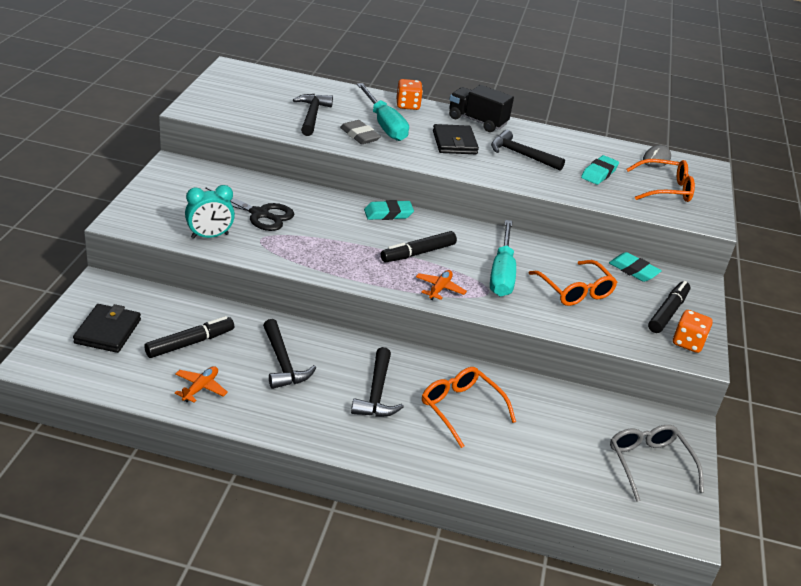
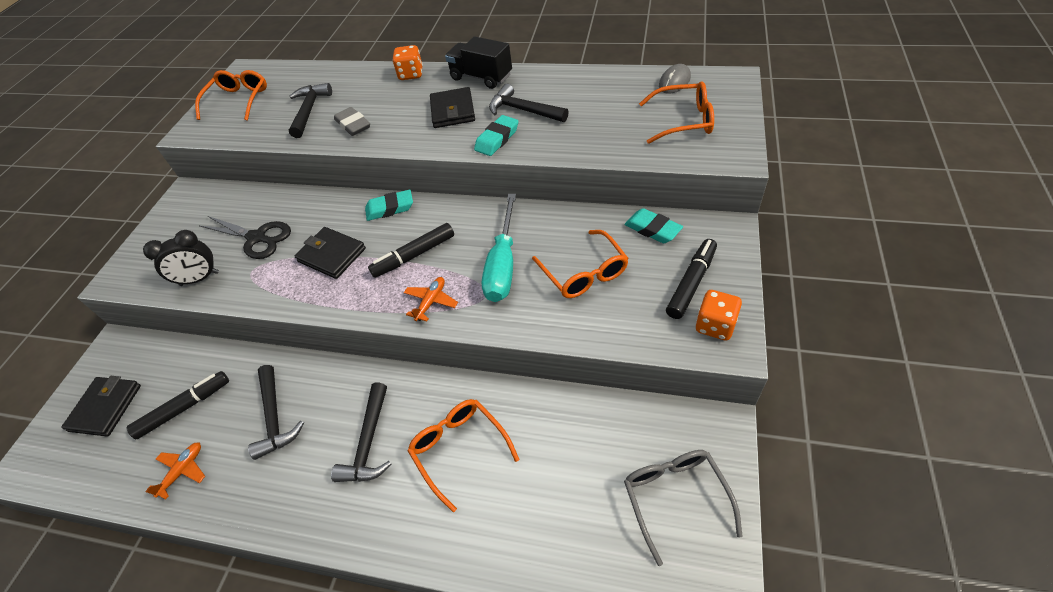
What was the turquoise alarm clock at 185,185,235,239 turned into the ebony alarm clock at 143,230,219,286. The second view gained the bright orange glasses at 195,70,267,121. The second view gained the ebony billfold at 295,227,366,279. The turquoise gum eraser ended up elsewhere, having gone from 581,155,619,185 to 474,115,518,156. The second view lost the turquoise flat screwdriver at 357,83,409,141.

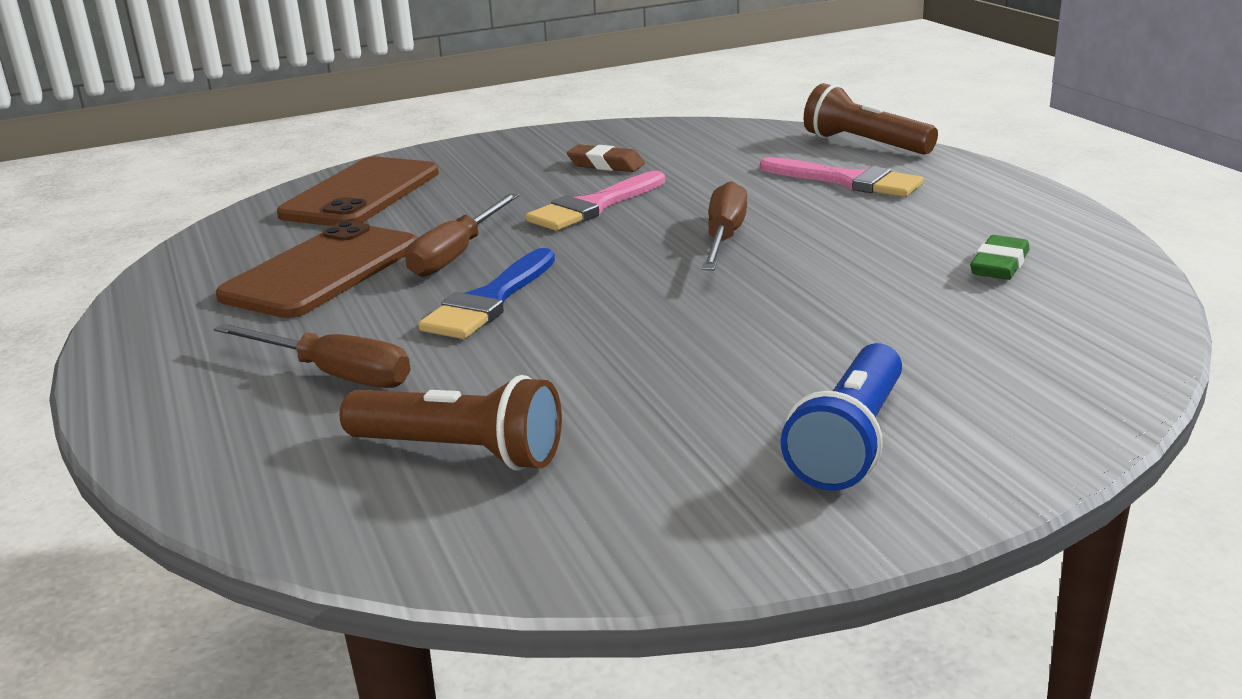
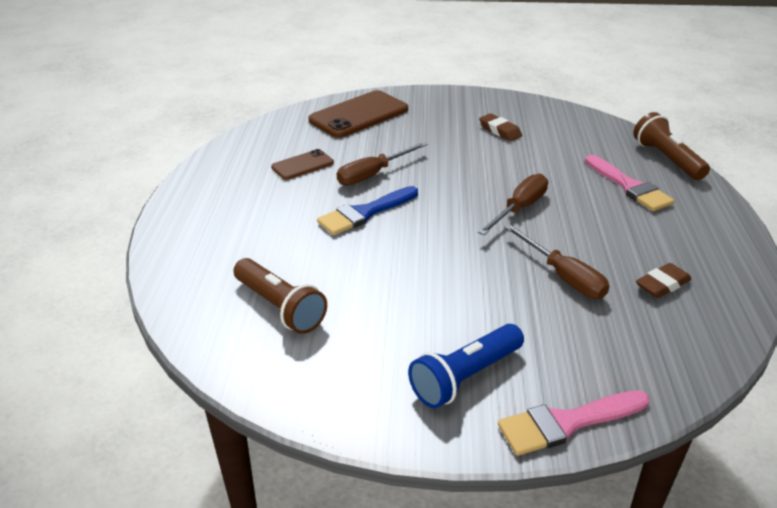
The size of the dark brown phone at 215,221,417,318 changed by a factor of 0.54. The rose-pink brush ended up elsewhere, having gone from 526,171,665,231 to 498,390,650,456. The dark brown flat screwdriver ended up elsewhere, having gone from 214,323,410,388 to 504,224,609,299. What was the emerald gum eraser at 970,235,1030,280 turned into the dark brown gum eraser at 636,263,692,298.

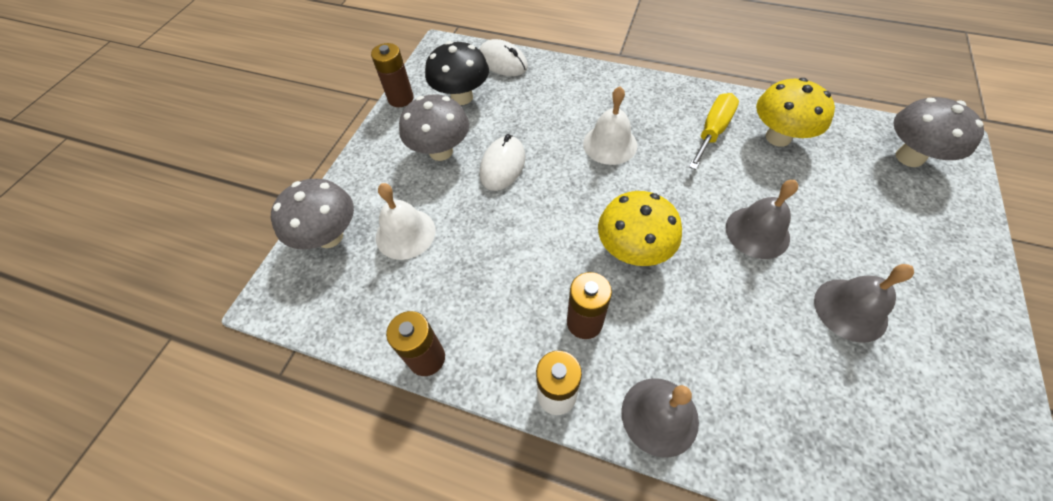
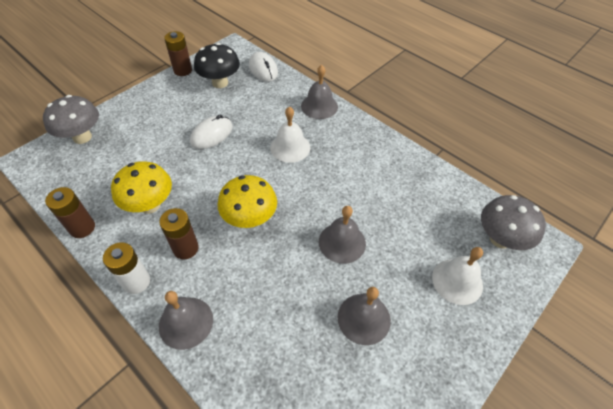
The golden fungus ended up elsewhere, having gone from 756,78,835,147 to 111,161,172,214. The second view gained the gray hand bell at 301,65,338,119. The pure white hand bell ended up elsewhere, having gone from 376,183,435,260 to 432,247,483,305. The second view lost the gray fungus at 399,95,469,161. The second view lost the golden flat screwdriver at 688,93,739,170.

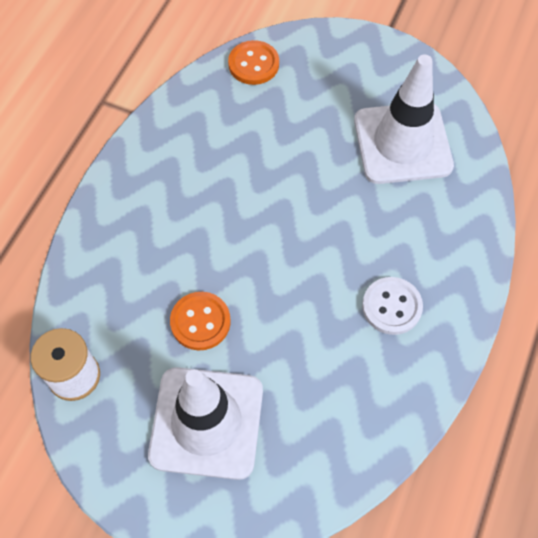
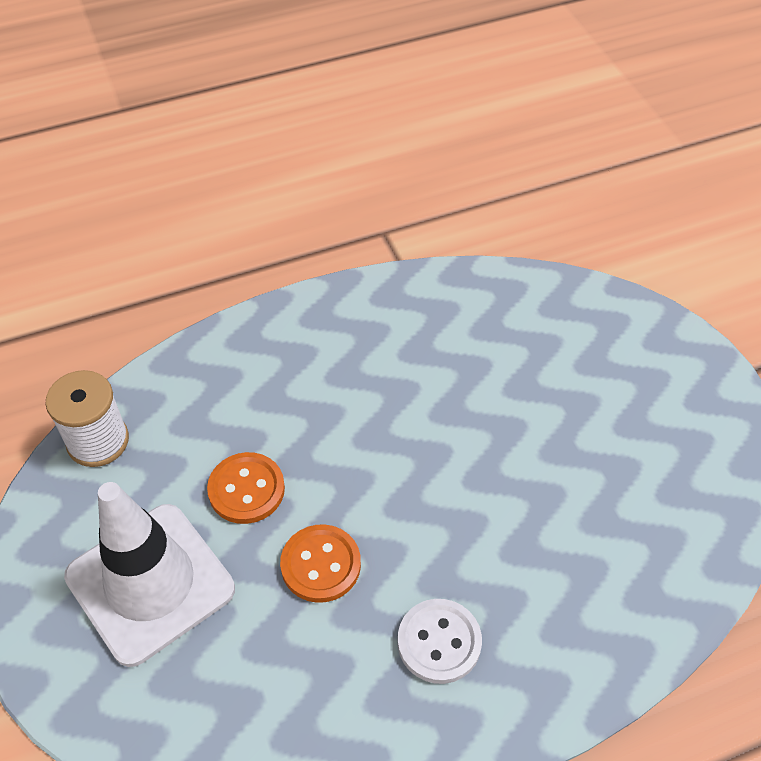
The bright orange shirt button ended up elsewhere, having gone from 228,40,279,85 to 280,524,361,603. The second view lost the pure white traffic cone at 354,54,454,184.

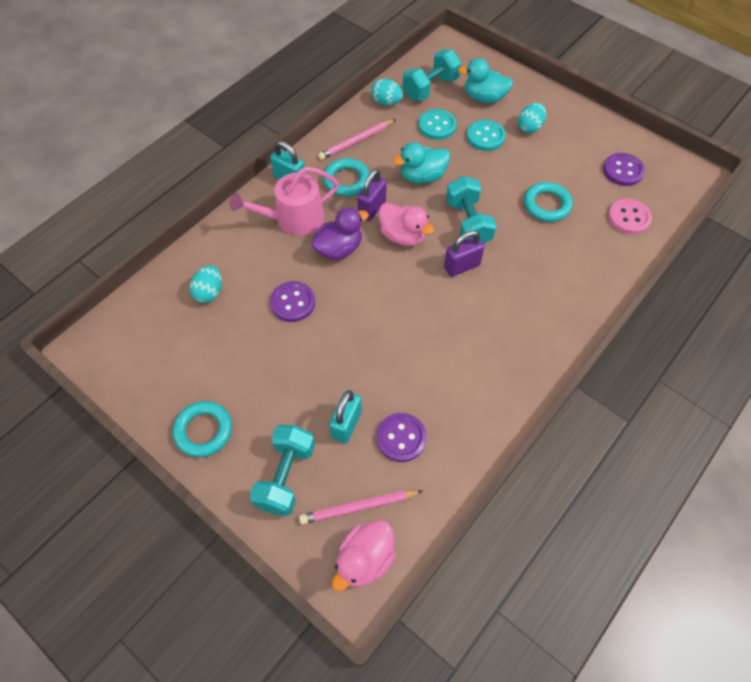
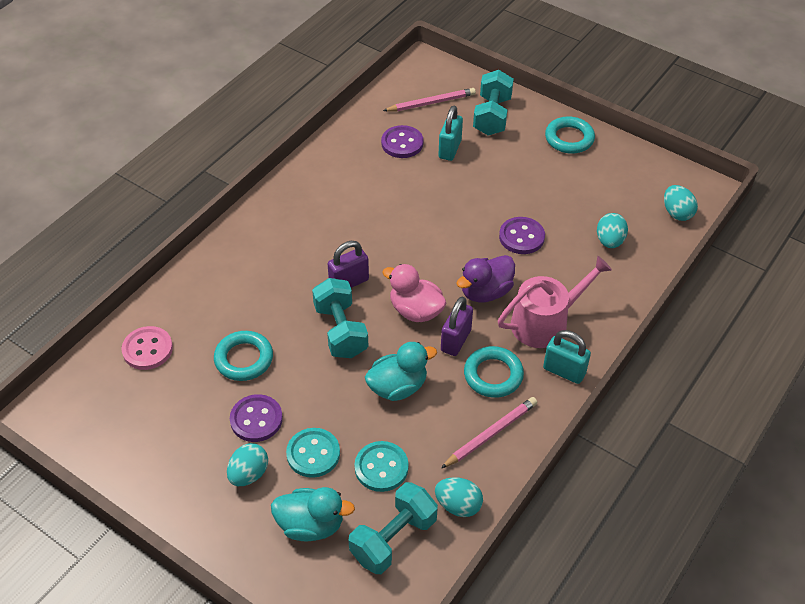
The royal purple shirt button ended up elsewhere, having gone from 603,153,645,186 to 230,394,283,442. The second view gained the turquoise toy egg at 664,185,698,221. The second view lost the rose-pink rubber duck at 332,520,396,592.

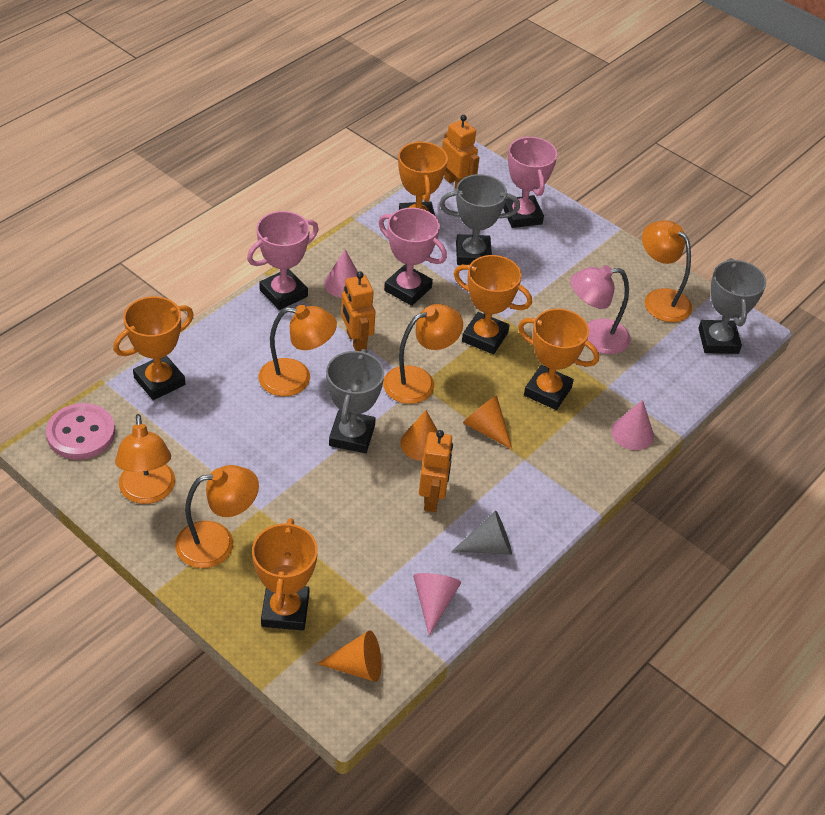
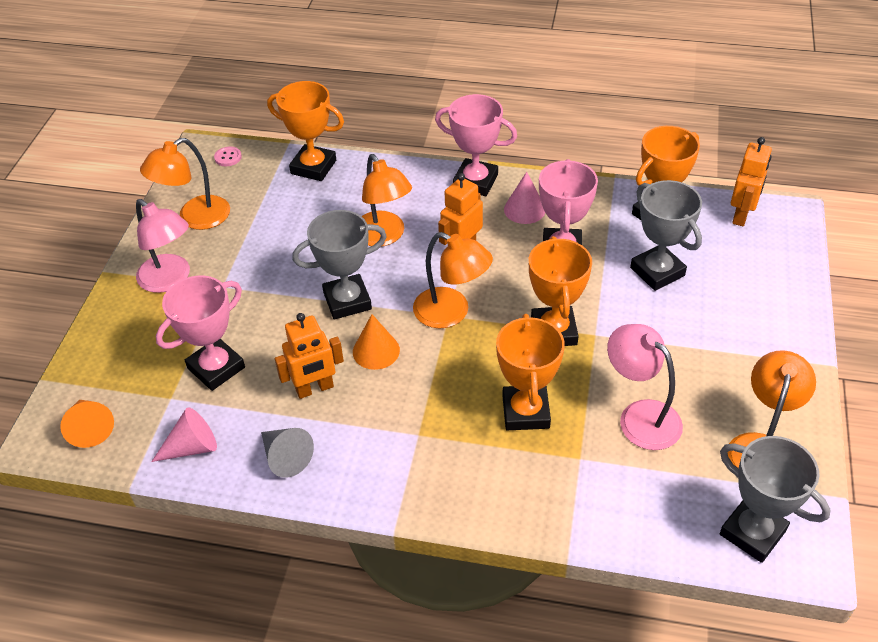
What was the bright orange reading lamp at 175,465,259,568 turned into the rose-pink reading lamp at 136,199,190,293. The rose-pink trophy ended up elsewhere, having gone from 503,136,557,228 to 156,276,245,391. The size of the rose-pink shirt button at 46,403,115,460 changed by a factor of 0.46. The gray trophy at 698,258,767,354 ended up facing another way, 75 degrees clockwise from before. The second view lost the bright orange trophy at 252,518,318,631. The second view lost the bright orange cone at 463,396,512,449. The second view lost the rose-pink cone at 611,400,654,450.

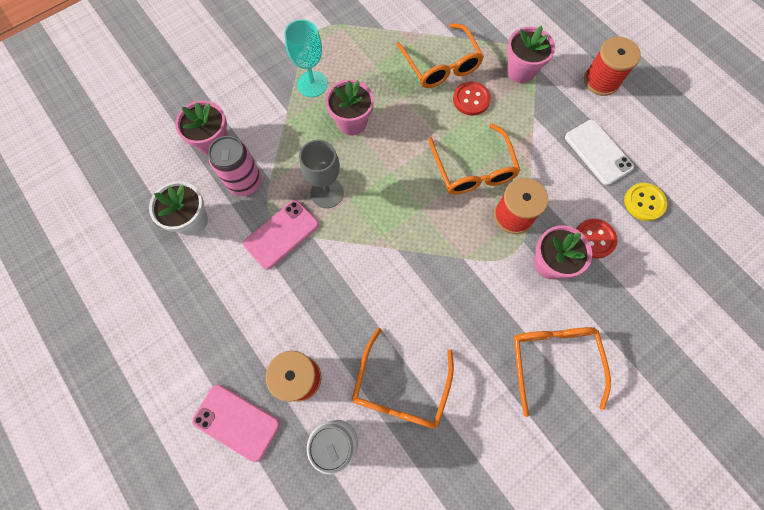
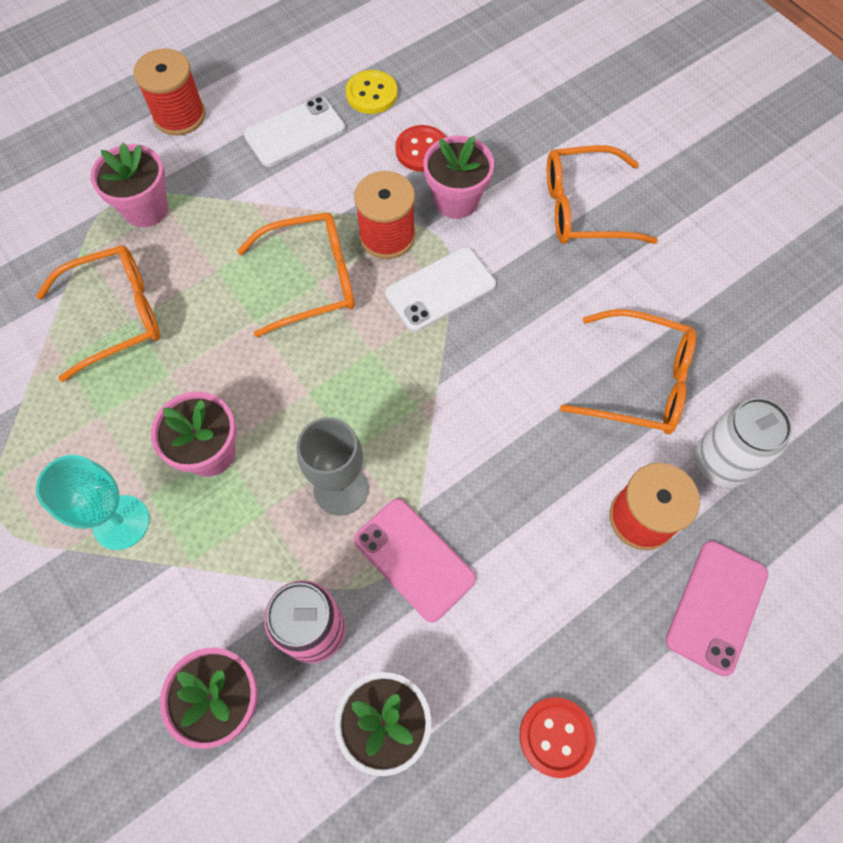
The second view gained the pure white phone at 385,247,496,332. The red shirt button ended up elsewhere, having gone from 453,81,491,116 to 519,697,595,778.

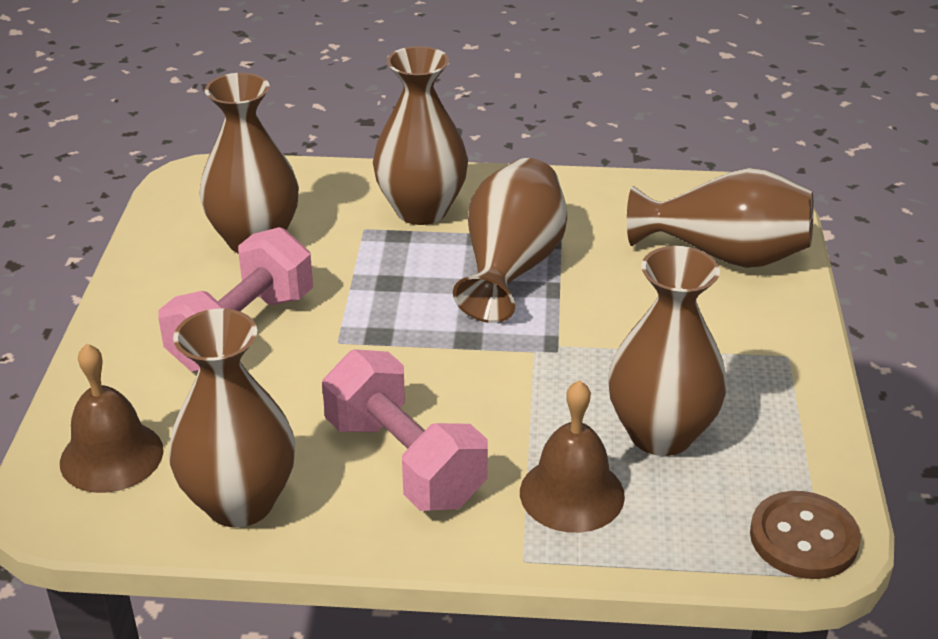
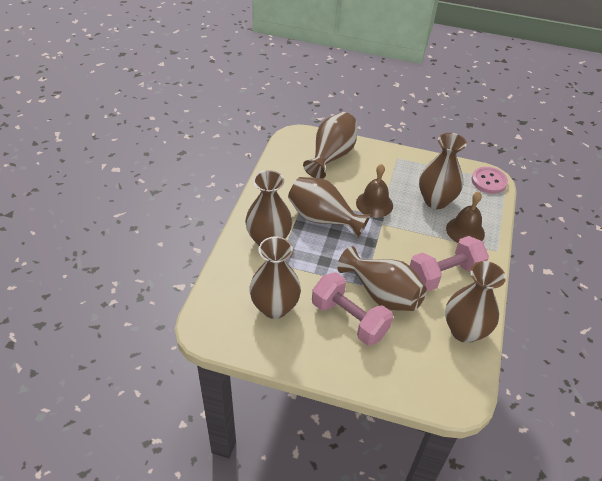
The second view gained the dark brown tall vase at 337,246,427,311. The dark brown hand bell ended up elsewhere, having gone from 60,344,164,493 to 356,164,393,218. What was the dark brown shirt button at 750,491,861,579 turned into the rose-pink shirt button at 471,167,508,194.

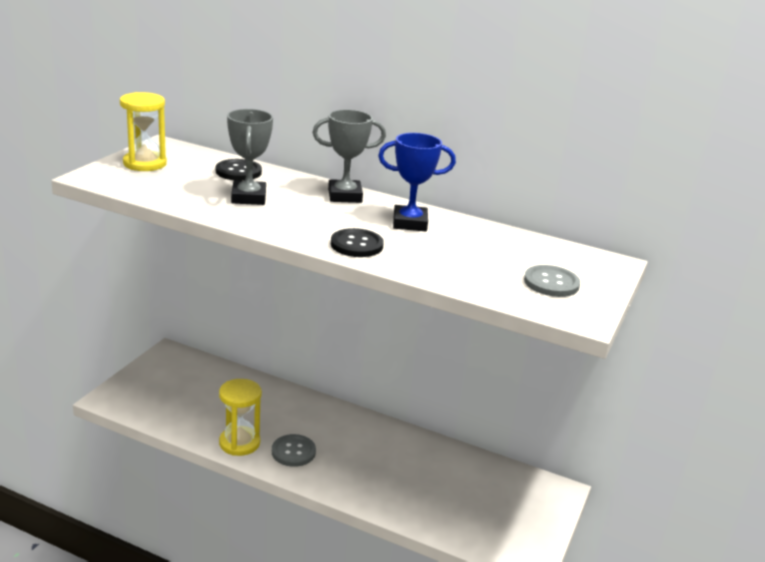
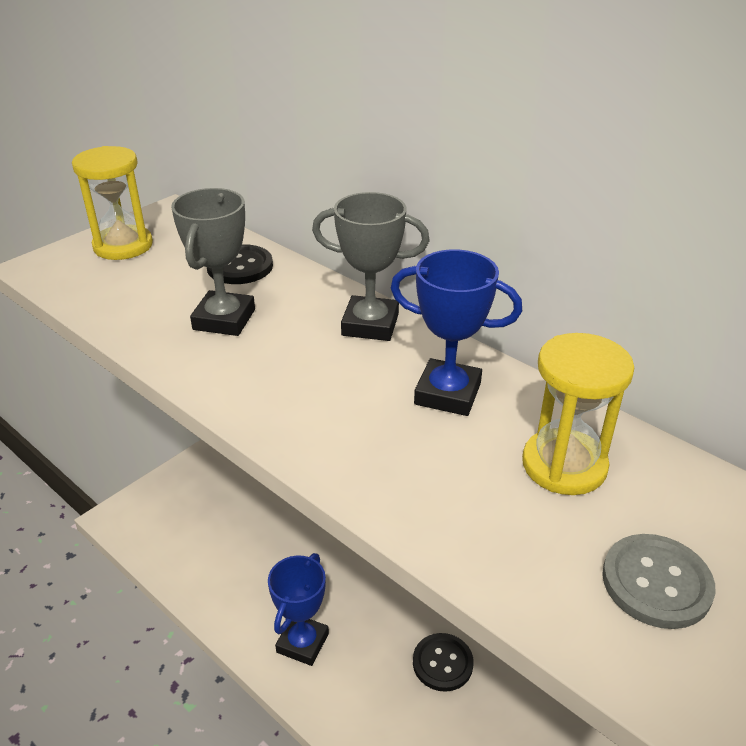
Where the gray shirt button stood at 272,434,316,467, the blue trophy came to stand at 268,553,329,666. The ebony shirt button ended up elsewhere, having gone from 331,228,384,257 to 413,633,474,692. The golden sandglass ended up elsewhere, having gone from 219,379,262,456 to 522,333,634,495.

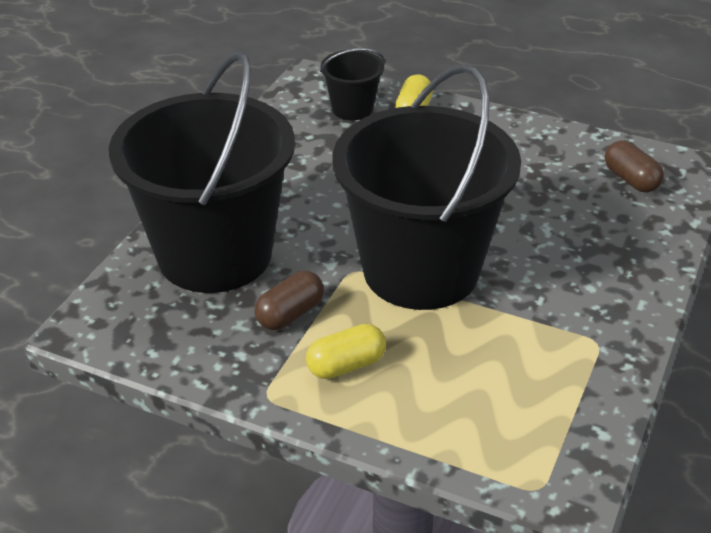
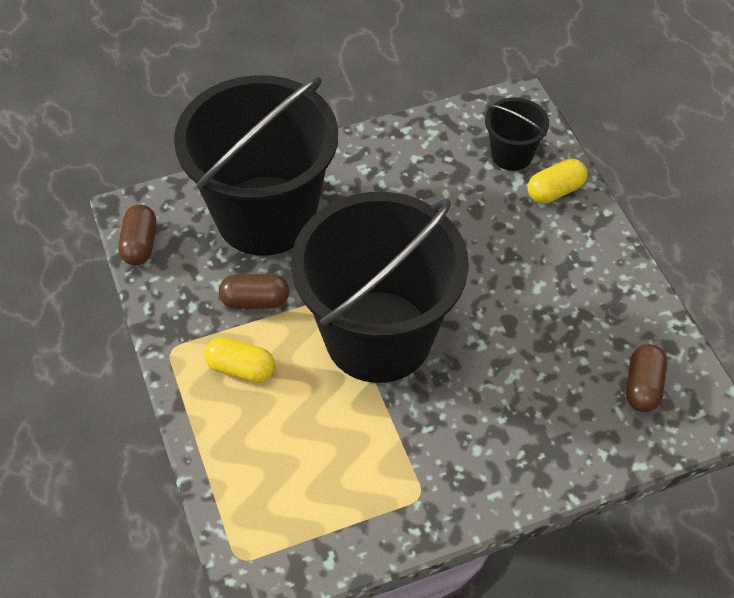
The second view gained the dark brown pill shape at 118,204,156,265.

